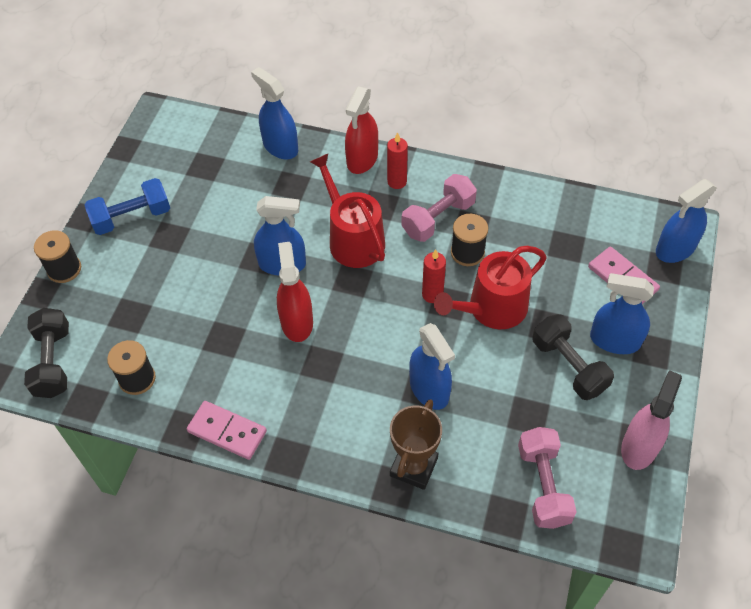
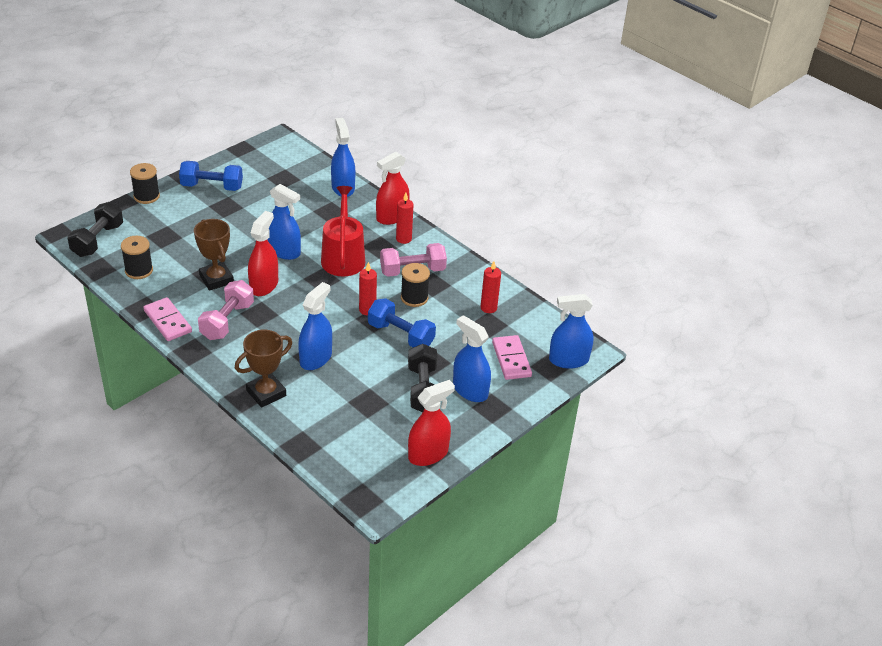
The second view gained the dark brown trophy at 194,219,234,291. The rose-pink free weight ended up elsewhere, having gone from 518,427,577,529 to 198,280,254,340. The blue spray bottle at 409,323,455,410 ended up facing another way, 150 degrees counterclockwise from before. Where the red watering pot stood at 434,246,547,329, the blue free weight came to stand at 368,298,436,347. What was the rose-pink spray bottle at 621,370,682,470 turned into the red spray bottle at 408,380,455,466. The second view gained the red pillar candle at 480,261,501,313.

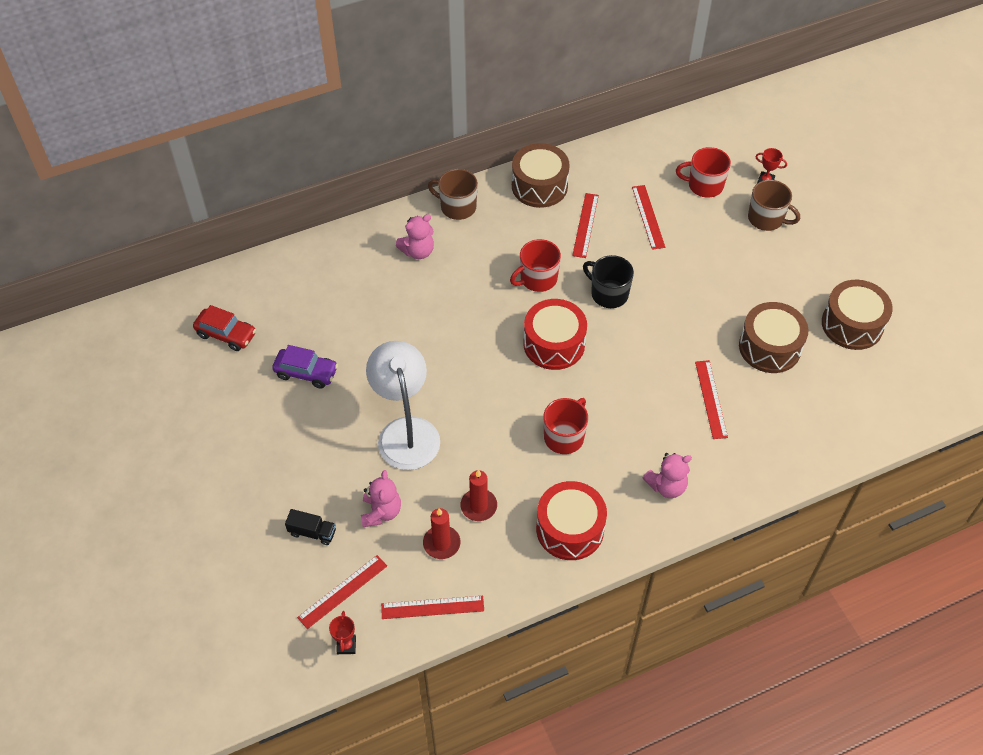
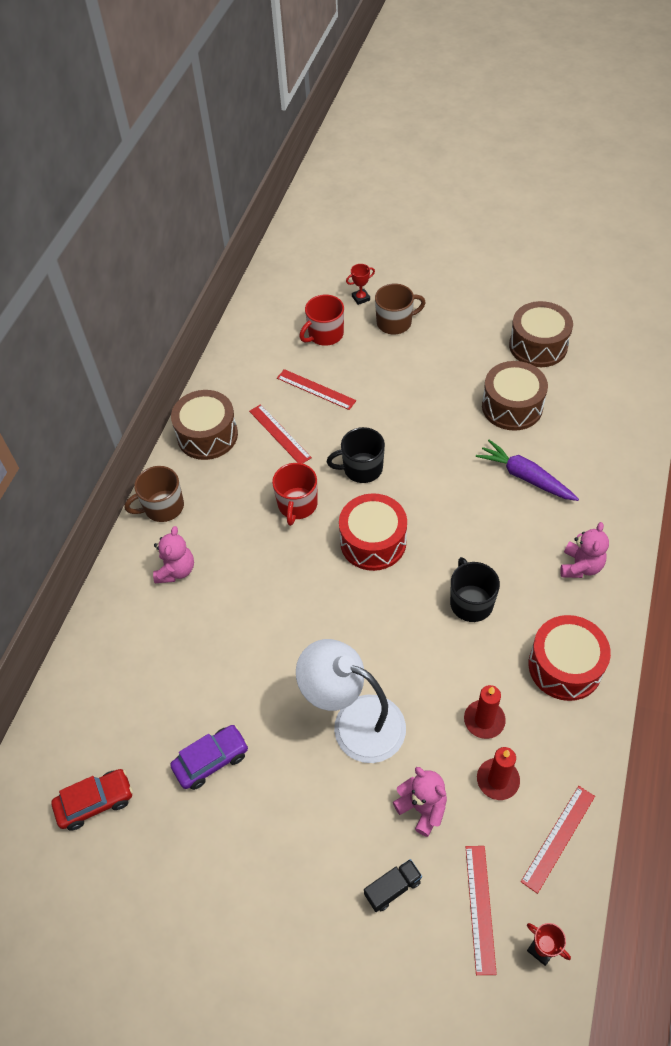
What was the red tea mug at 544,398,588,454 turned into the ebony tea mug at 450,557,500,622. Where the red measuring stick stood at 695,360,728,439, the royal purple root vegetable came to stand at 476,440,579,501.

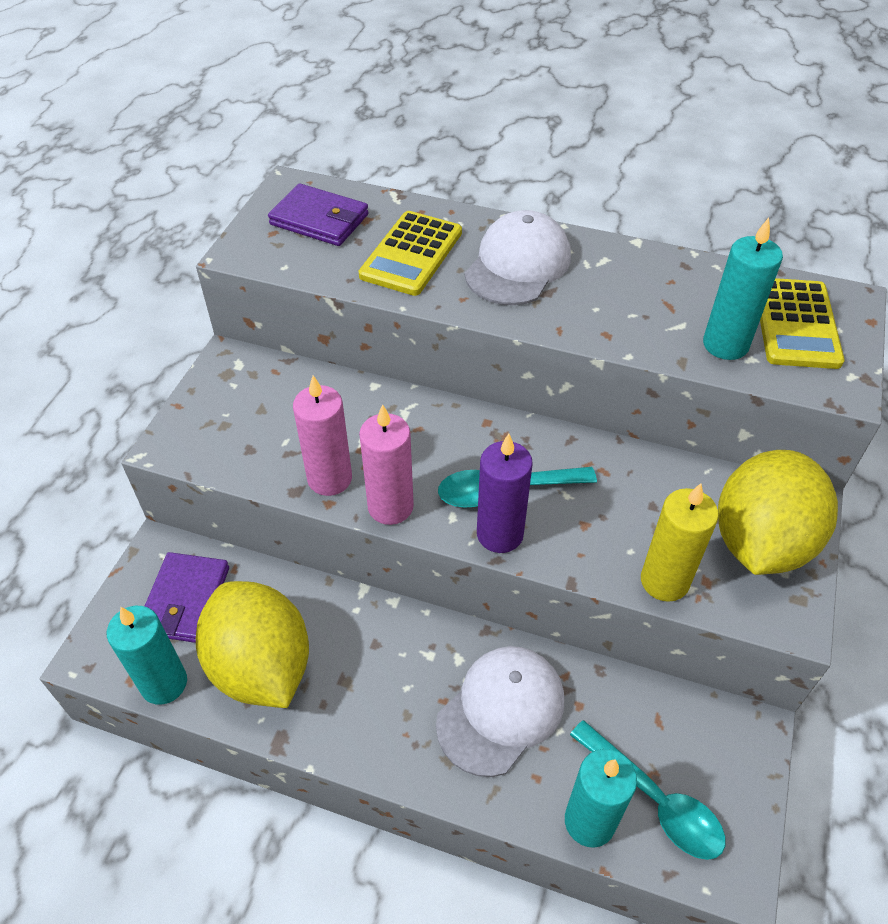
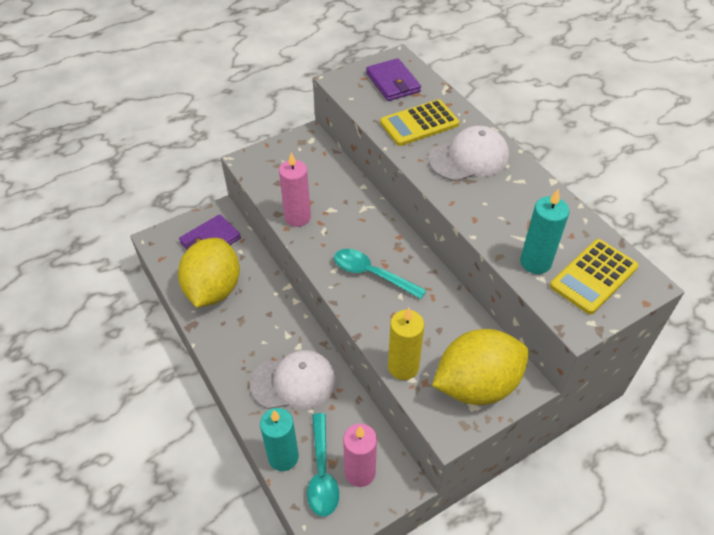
The rose-pink pillar candle ended up elsewhere, having gone from 359,404,414,525 to 343,424,377,487. The second view lost the turquoise pillar candle at 107,606,187,705. The second view lost the royal purple pillar candle at 477,434,533,553.

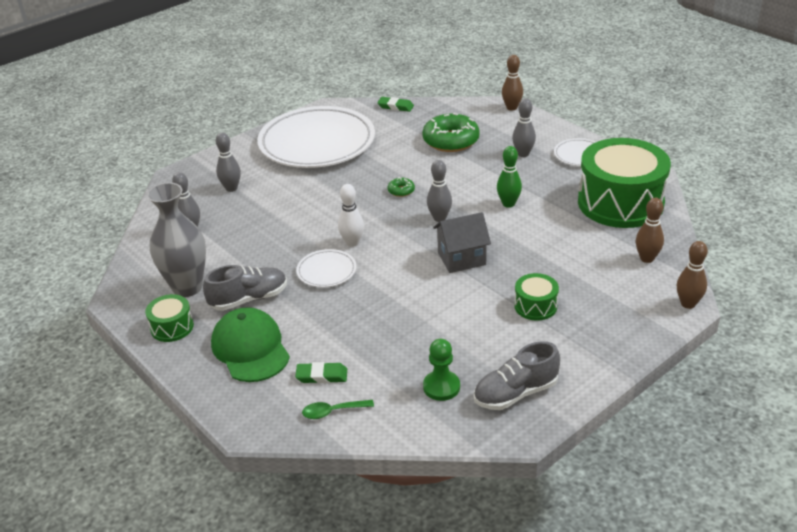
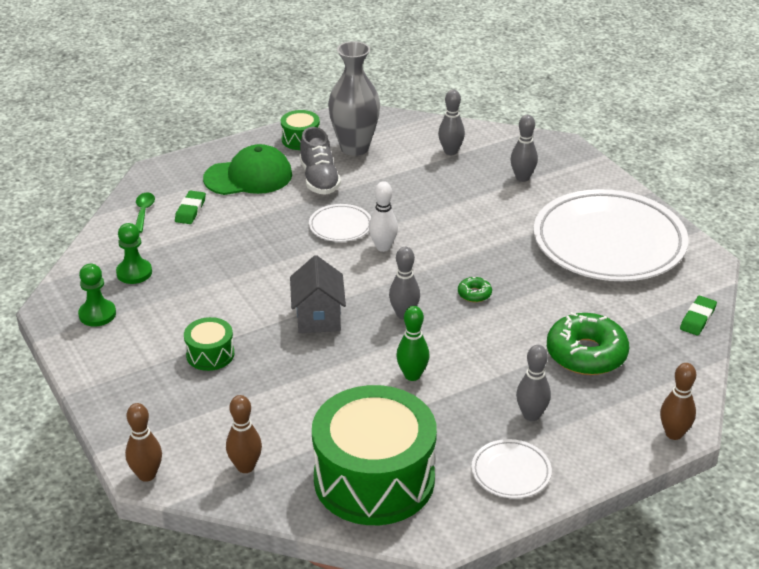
Where the gray sneaker stood at 474,341,560,410, the emerald pawn came to stand at 78,264,116,327.

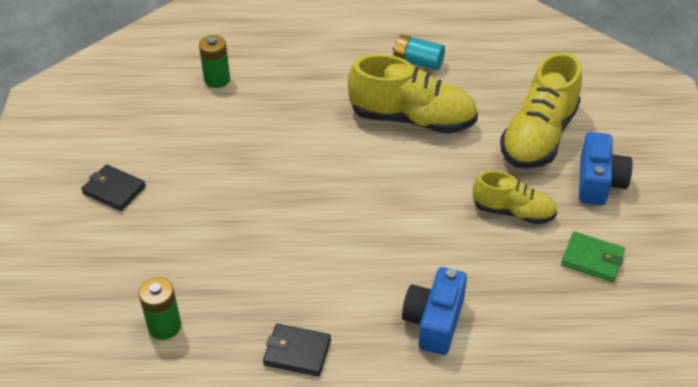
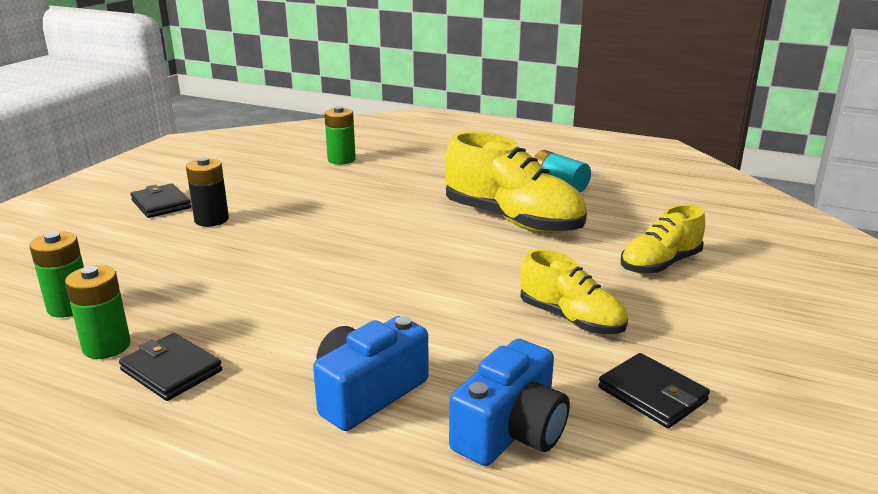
The second view gained the emerald battery at 65,265,131,359. The second view gained the ebony battery at 186,157,229,227. The blue photo camera ended up elsewhere, having gone from 579,132,633,205 to 449,339,570,466. What was the emerald billfold at 561,232,625,282 turned into the ebony billfold at 598,353,710,428. The size of the golden sneaker at 500,52,582,169 changed by a factor of 0.59.

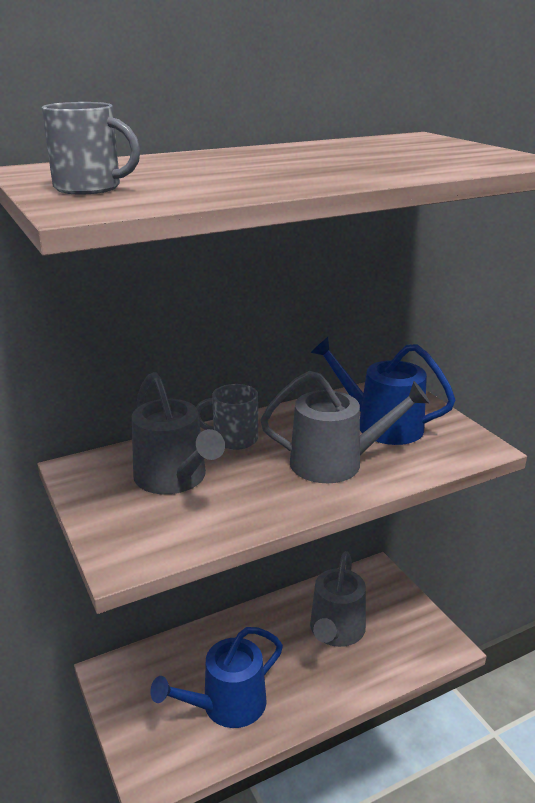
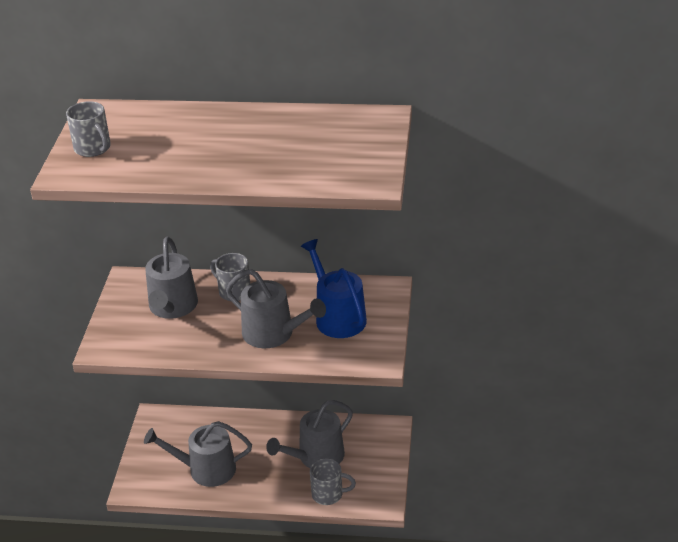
What was the blue watering pot at 150,627,283,728 turned into the gray watering pot at 144,421,252,487. The second view gained the gray tea mug at 310,458,356,505.

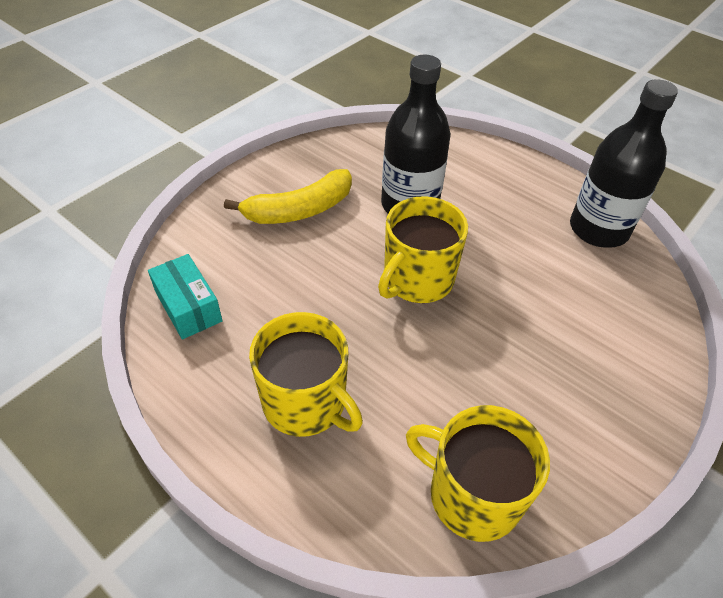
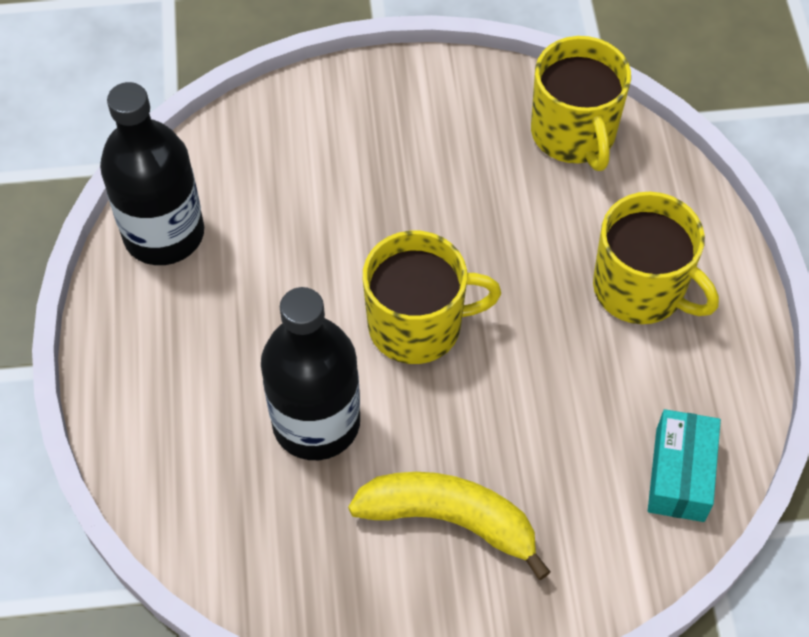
The golden tea mug at 249,312,363,437 ended up facing another way, 135 degrees clockwise from before.

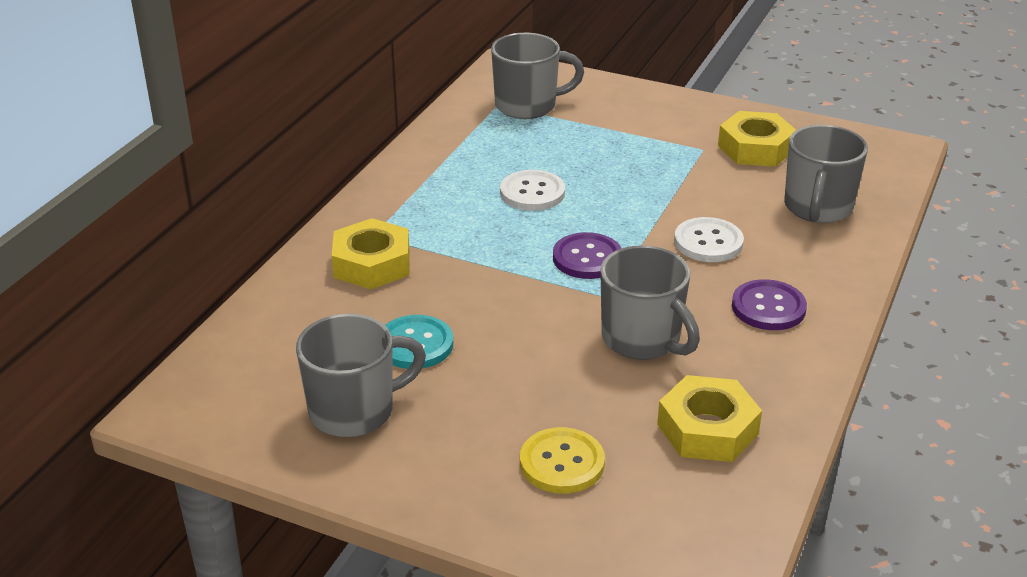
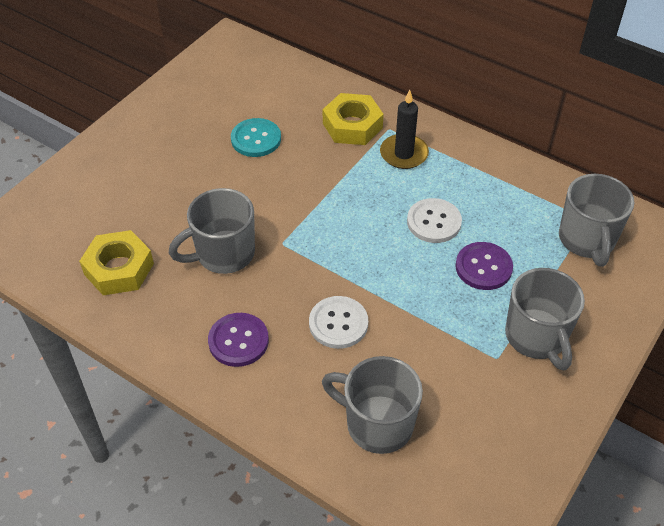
The second view gained the ebony pillar candle at 380,90,429,169. The royal purple shirt button ended up elsewhere, having gone from 553,232,622,279 to 455,242,513,290. The gray tea mug ended up elsewhere, having gone from 296,314,426,437 to 505,268,585,371. The second view lost the golden shirt button at 520,427,605,494. The second view lost the golden hex nut at 718,111,796,167.

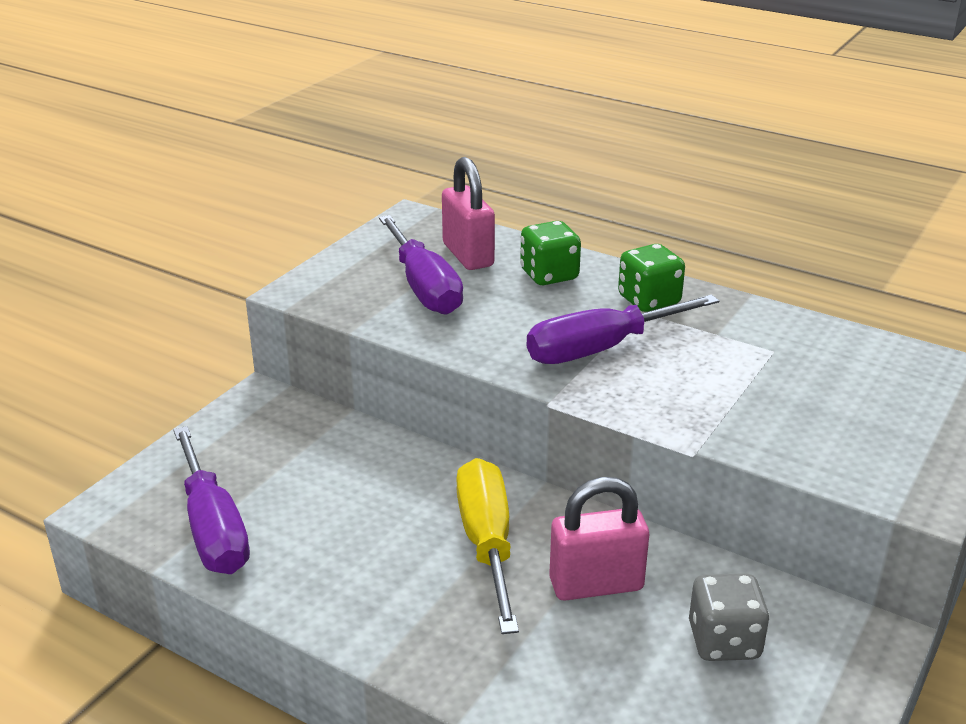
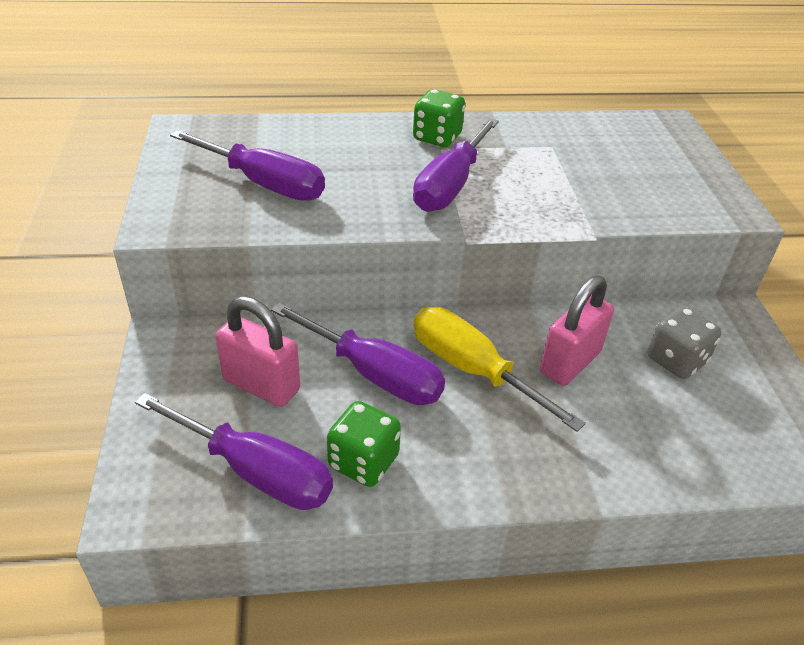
The rose-pink small lock ended up elsewhere, having gone from 442,157,495,270 to 216,296,300,407. The second view gained the royal purple flat screwdriver at 271,303,445,405. The emerald game die ended up elsewhere, having gone from 520,221,581,285 to 327,401,401,487.

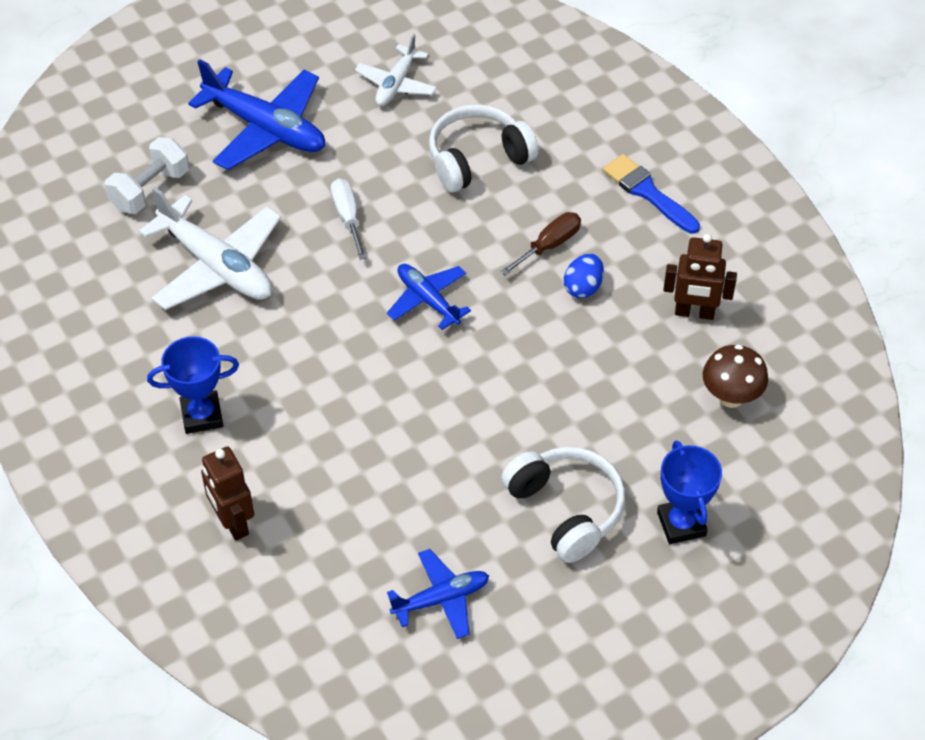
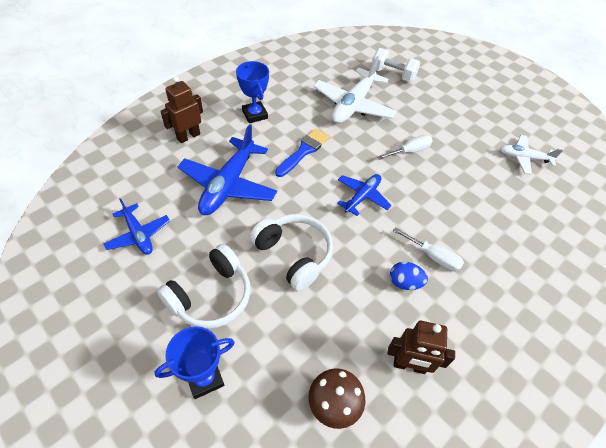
The blue aeroplane ended up elsewhere, having gone from 188,59,325,170 to 178,124,277,215. The pure white over-ear headphones ended up elsewhere, having gone from 429,104,538,192 to 250,214,333,291. The blue brush ended up elsewhere, having gone from 603,154,700,234 to 275,128,329,177. The dark brown toy robot at 663,234,737,320 ended up facing another way, 75 degrees counterclockwise from before. What was the dark brown flat screwdriver at 500,212,581,275 turned into the pure white flat screwdriver at 393,227,464,272.

